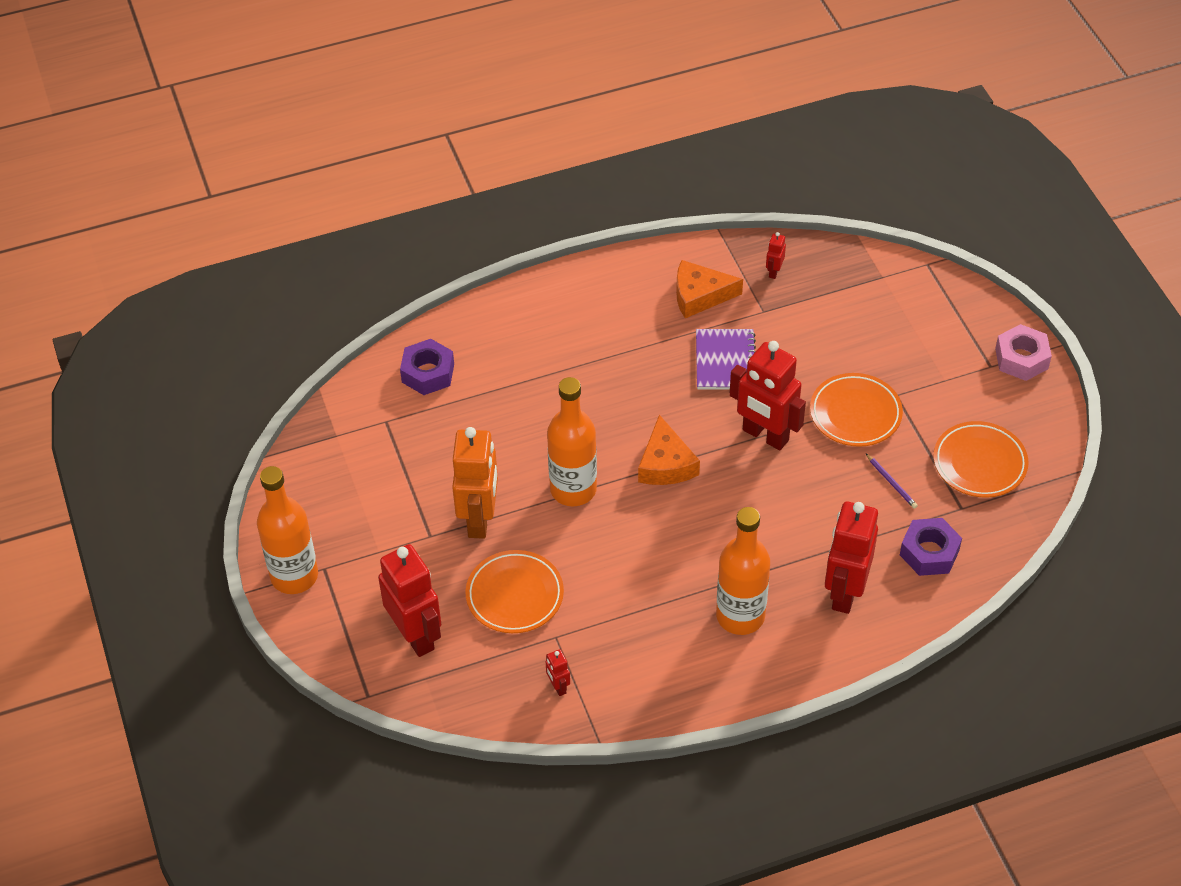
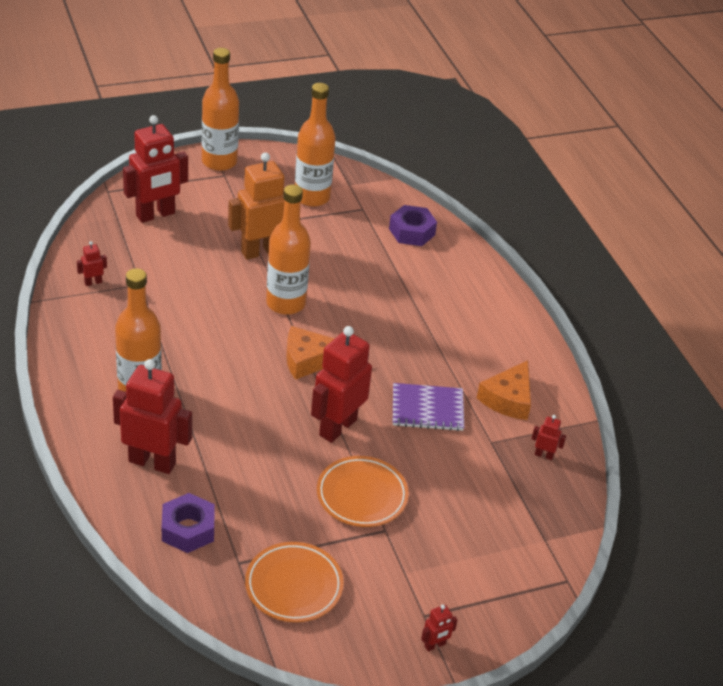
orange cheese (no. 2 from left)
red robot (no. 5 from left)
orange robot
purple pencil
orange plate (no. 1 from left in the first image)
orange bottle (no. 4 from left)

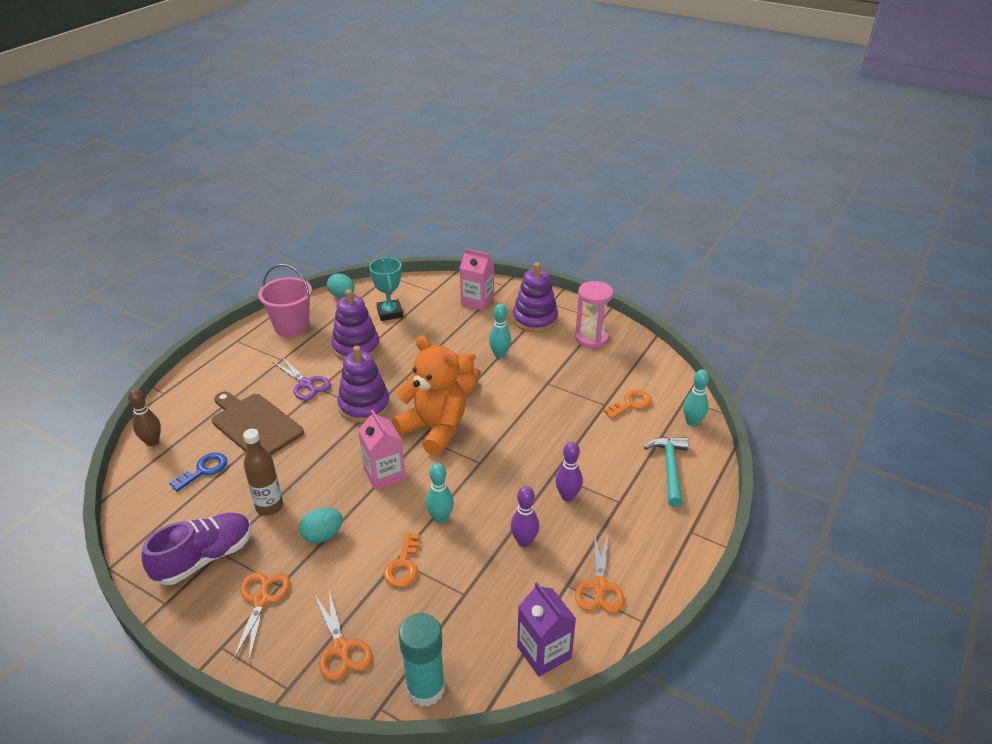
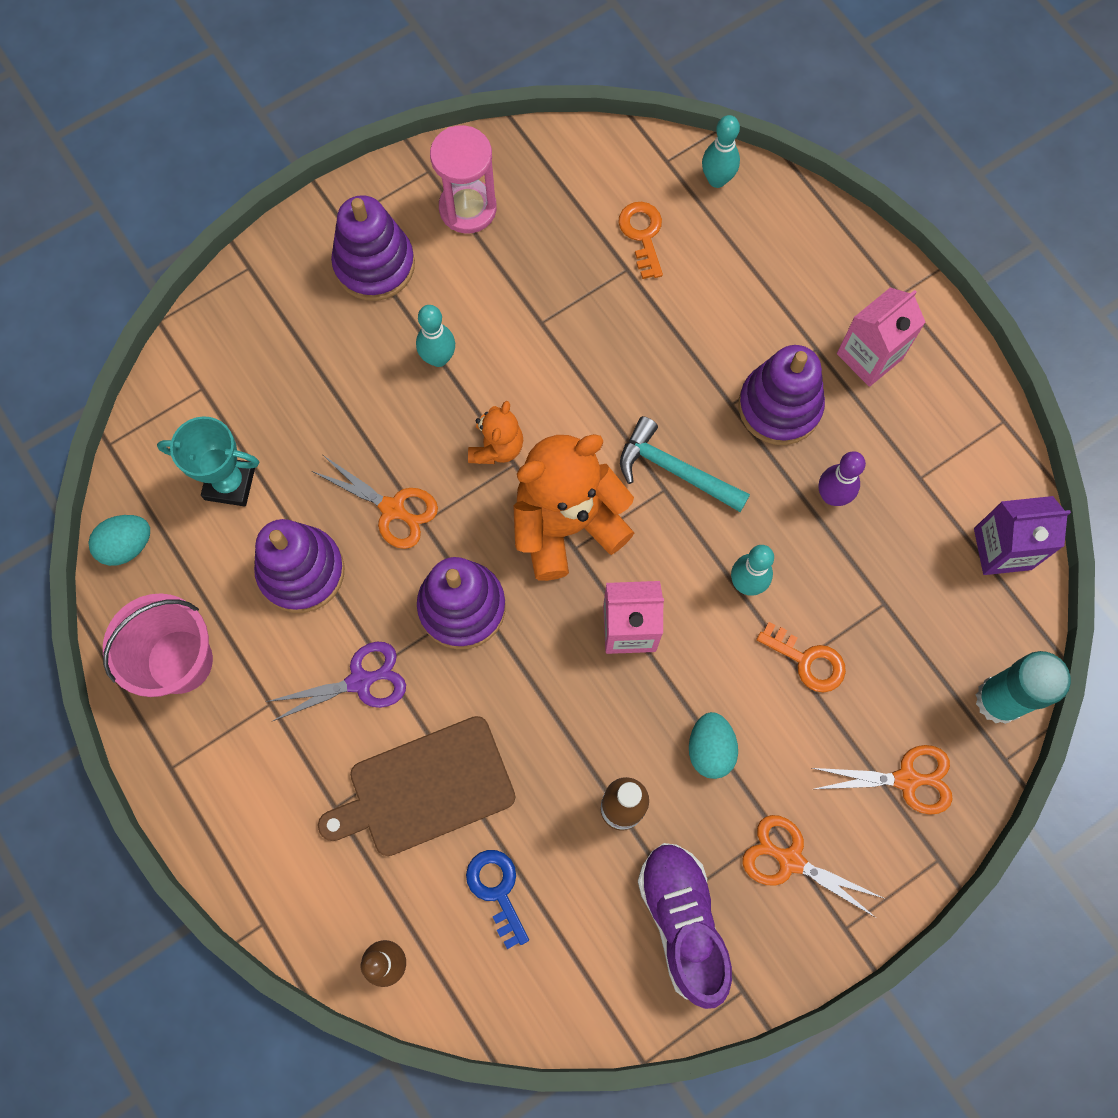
pink carton (no. 2 from left)
turquoise hammer
purple stacking toy (no. 4 from left)
orange scissors (no. 1 from left)

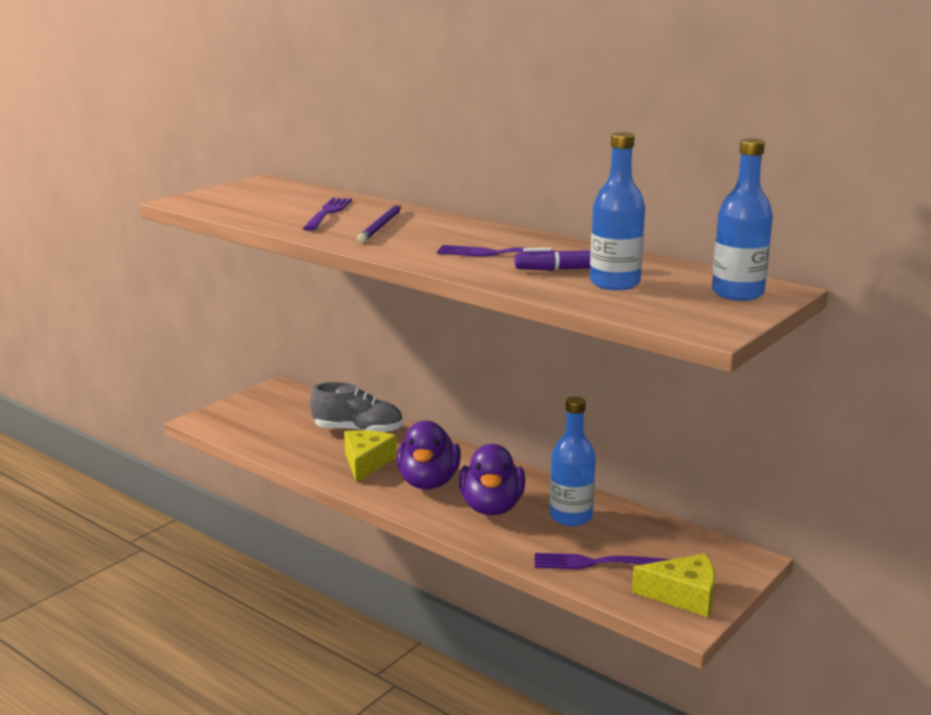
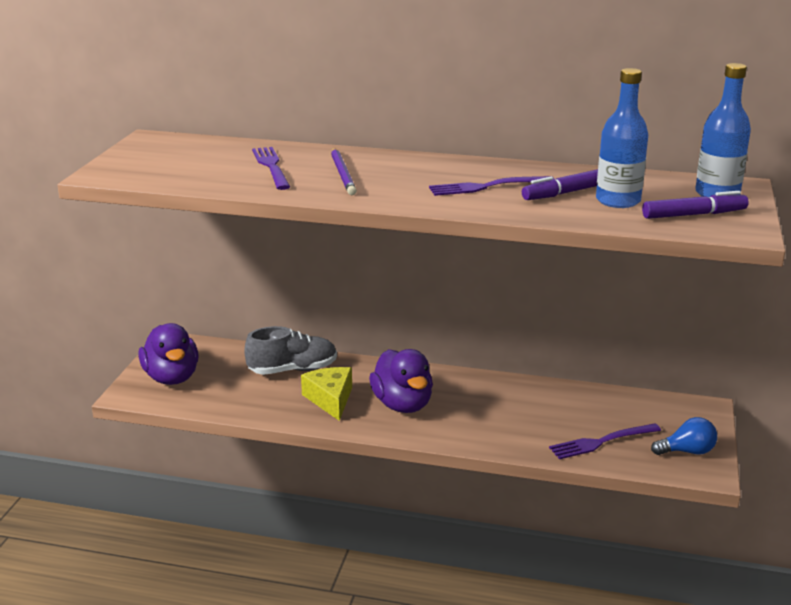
blue bottle (no. 1 from left in the first image)
purple duck (no. 1 from left)
blue light bulb
purple marker (no. 2 from left)

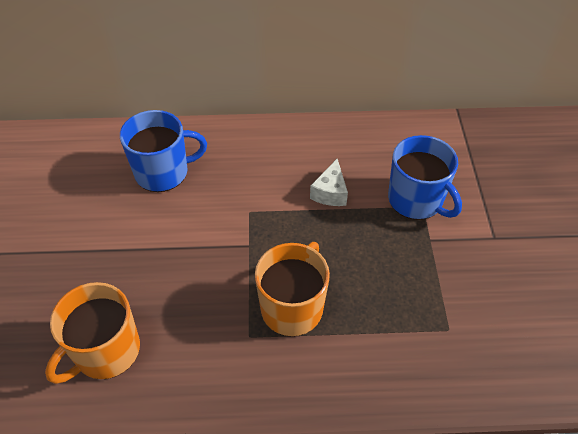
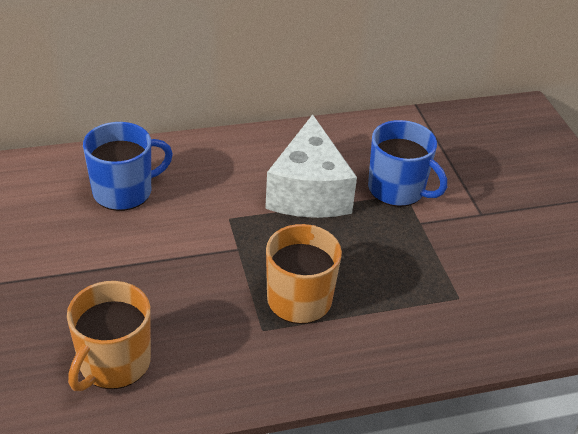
white cheese

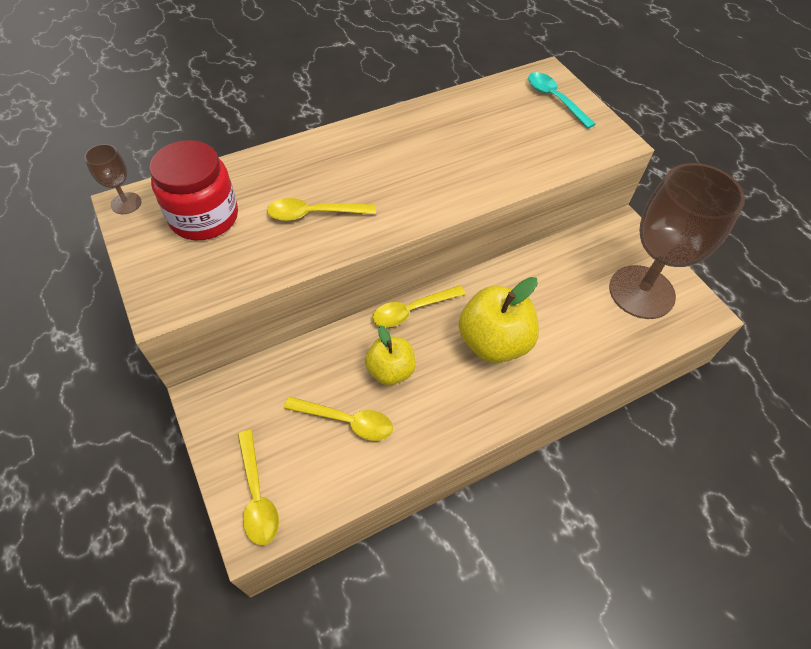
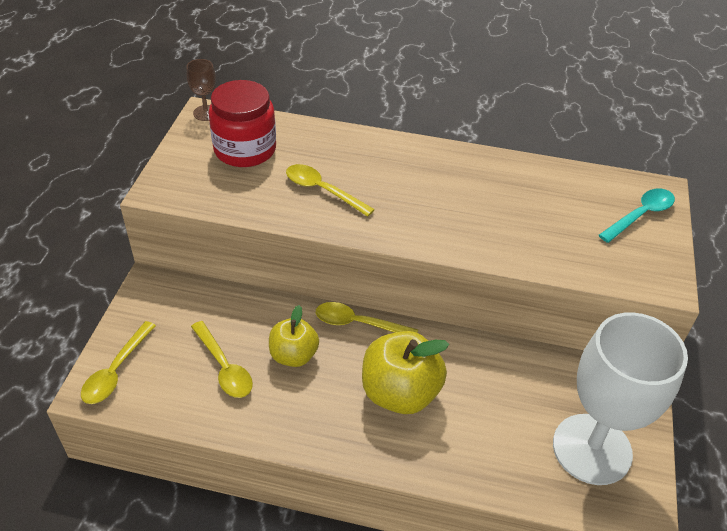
turquoise spoon
white goblet

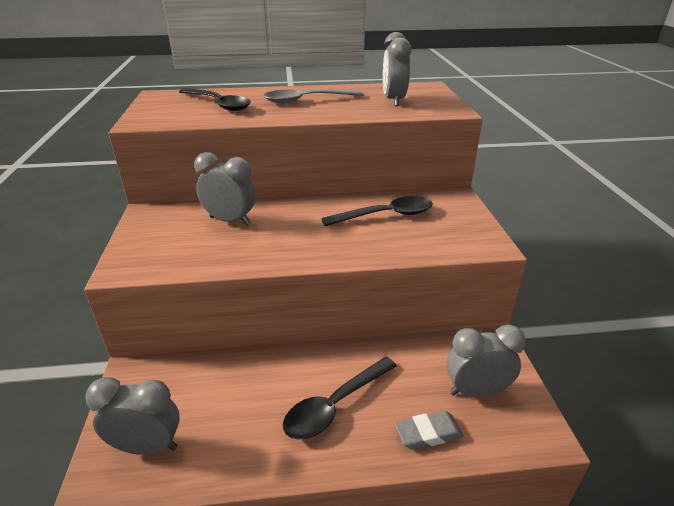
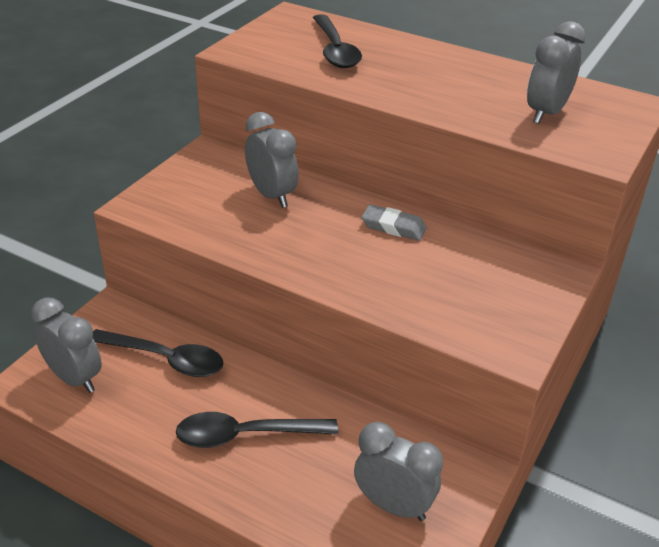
grey spoon
black spoon (no. 1 from left)
grey eraser

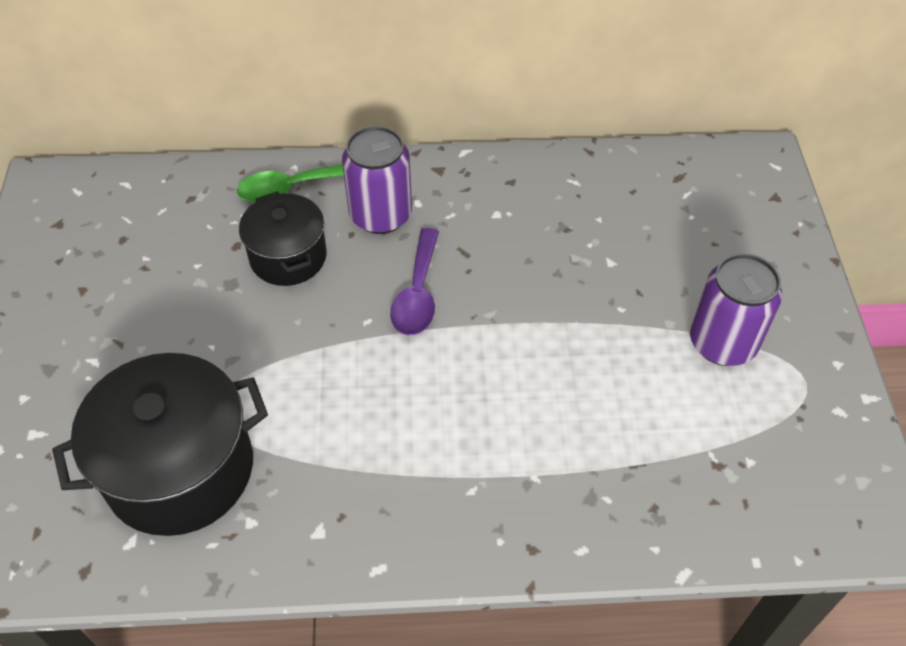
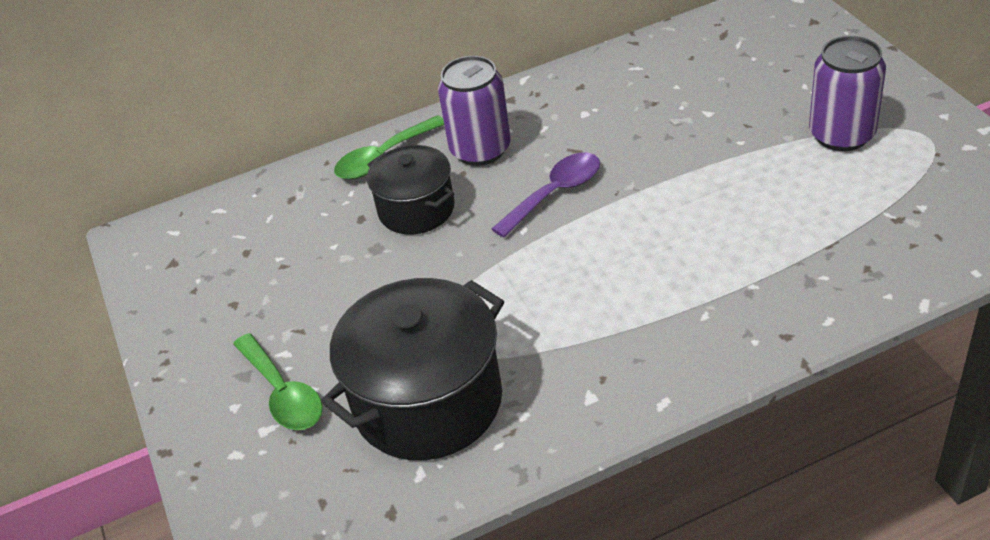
purple spoon
green spoon (no. 1 from left)

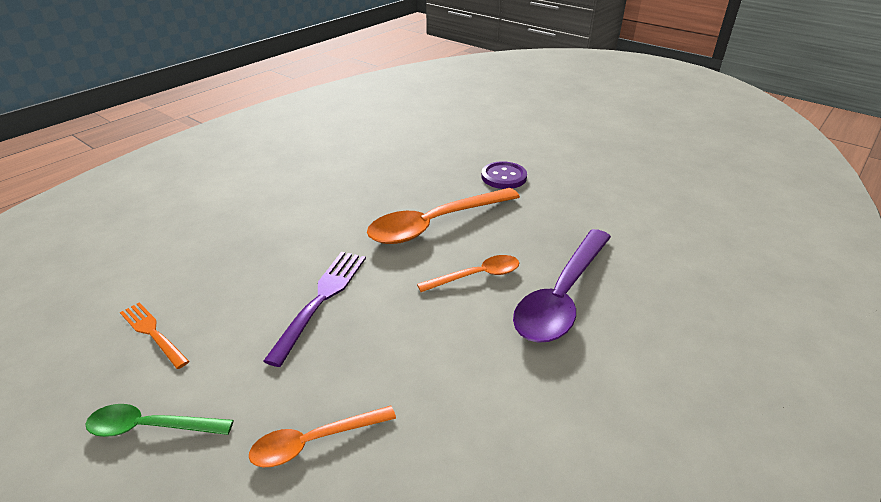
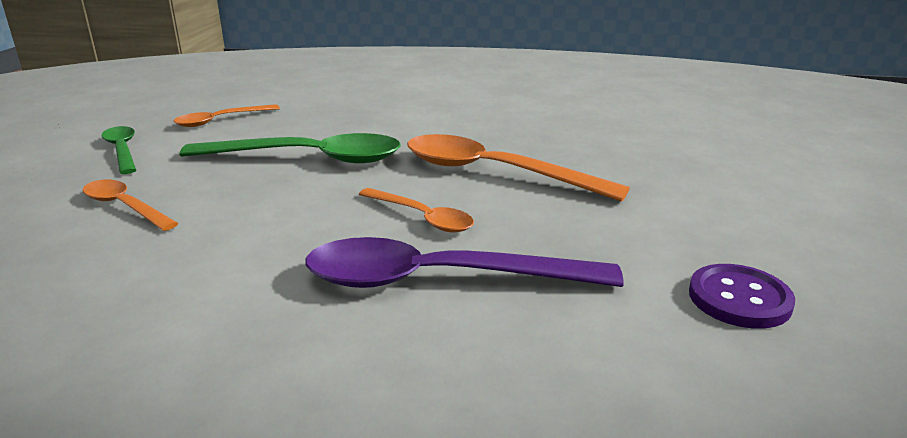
purple button
green spoon (no. 2 from left)
orange spoon (no. 2 from left)

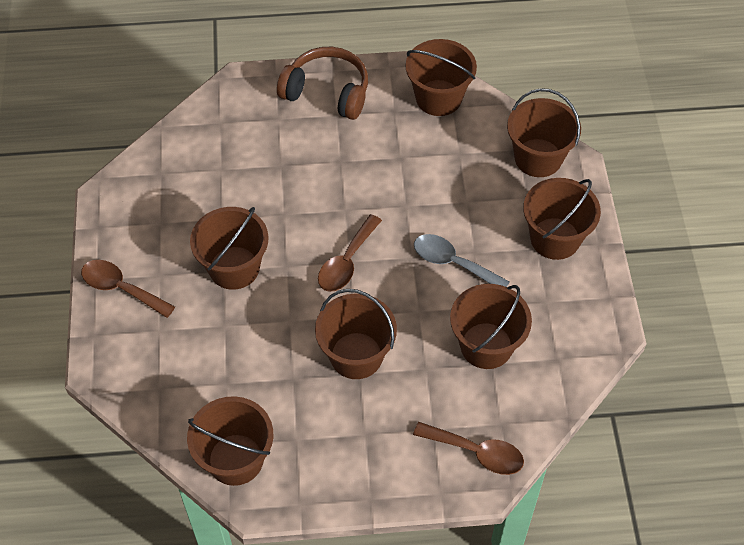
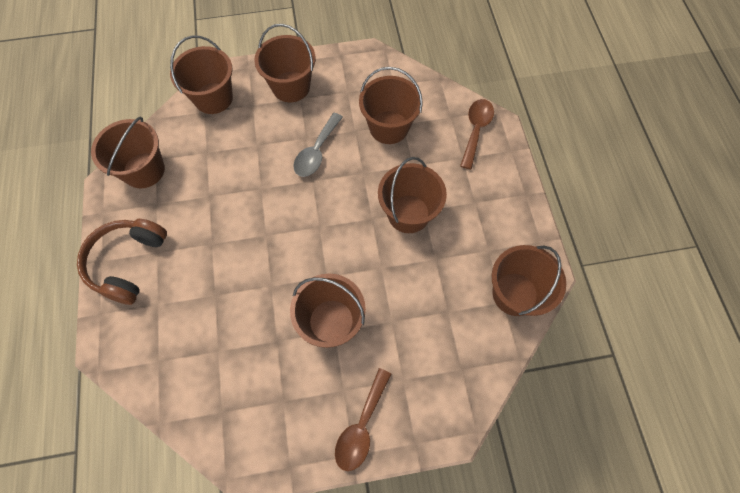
brown spoon (no. 2 from left in the first image)

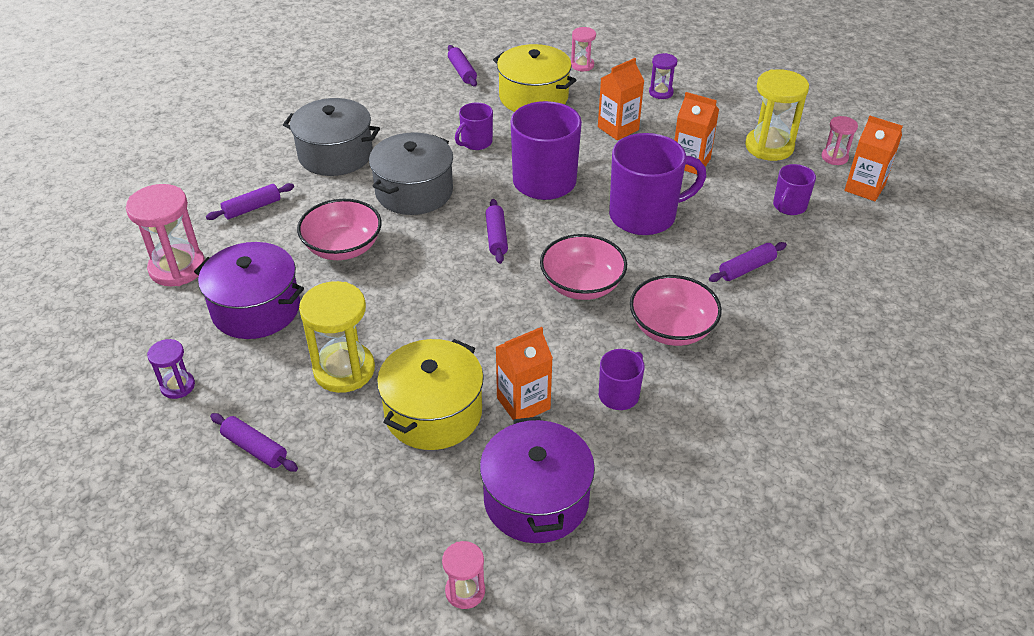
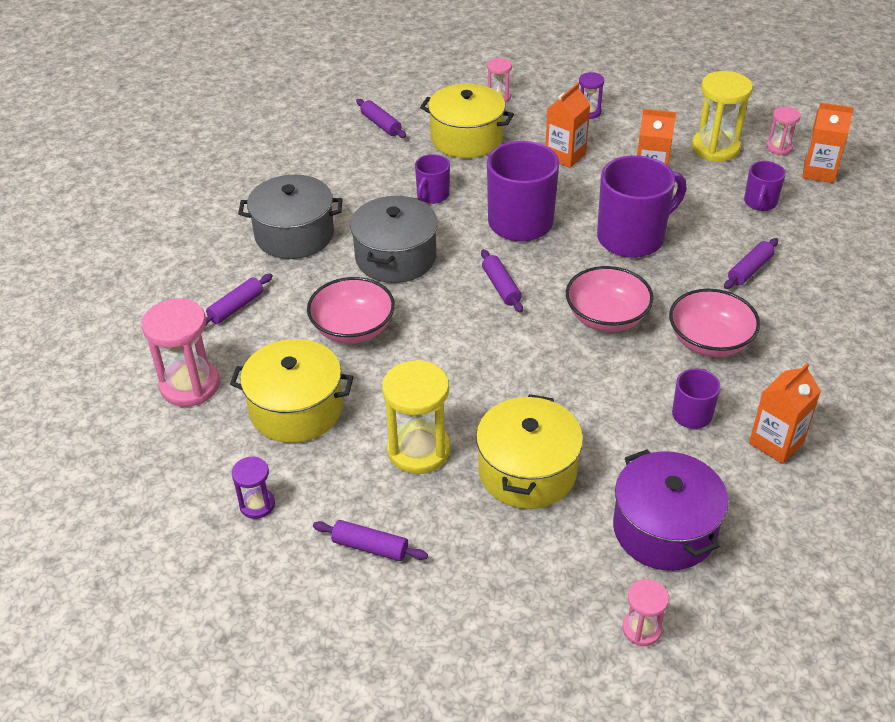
yellow pot (no. 1 from left)
orange carton (no. 3 from left)

